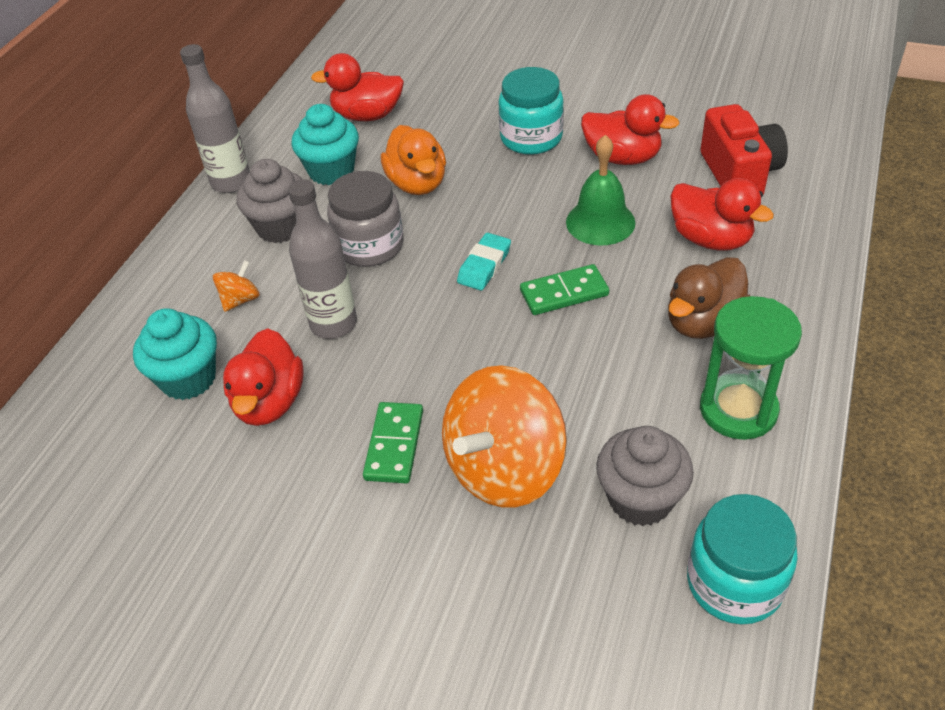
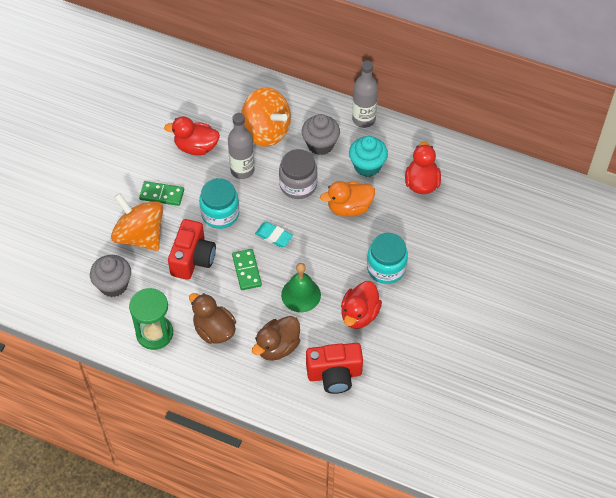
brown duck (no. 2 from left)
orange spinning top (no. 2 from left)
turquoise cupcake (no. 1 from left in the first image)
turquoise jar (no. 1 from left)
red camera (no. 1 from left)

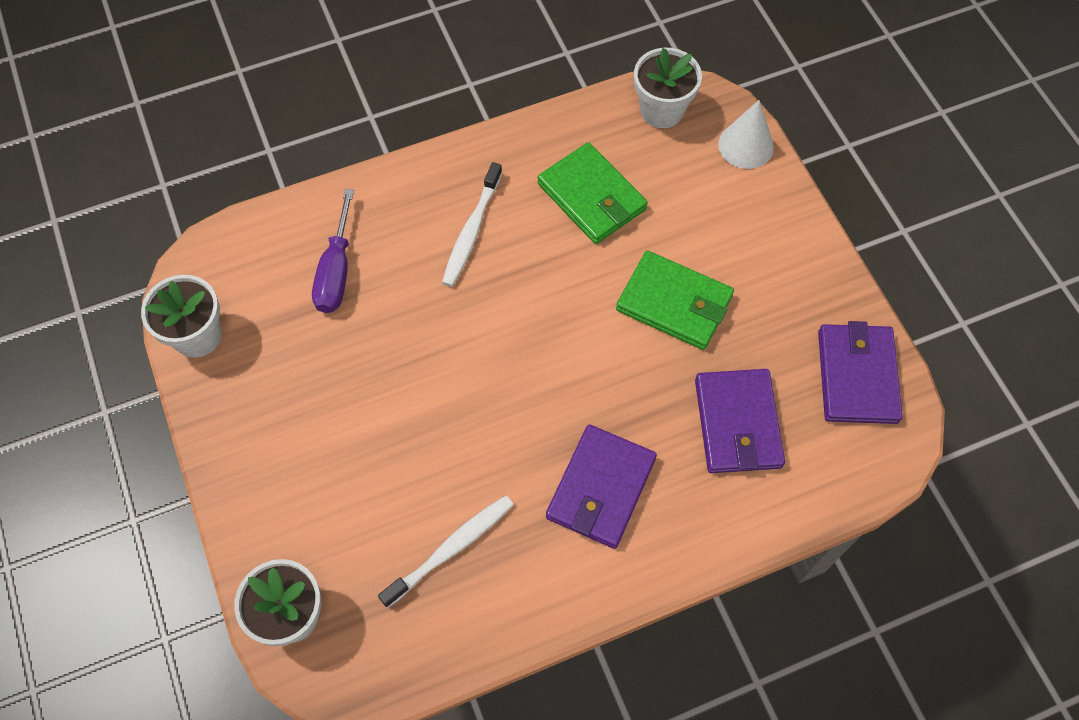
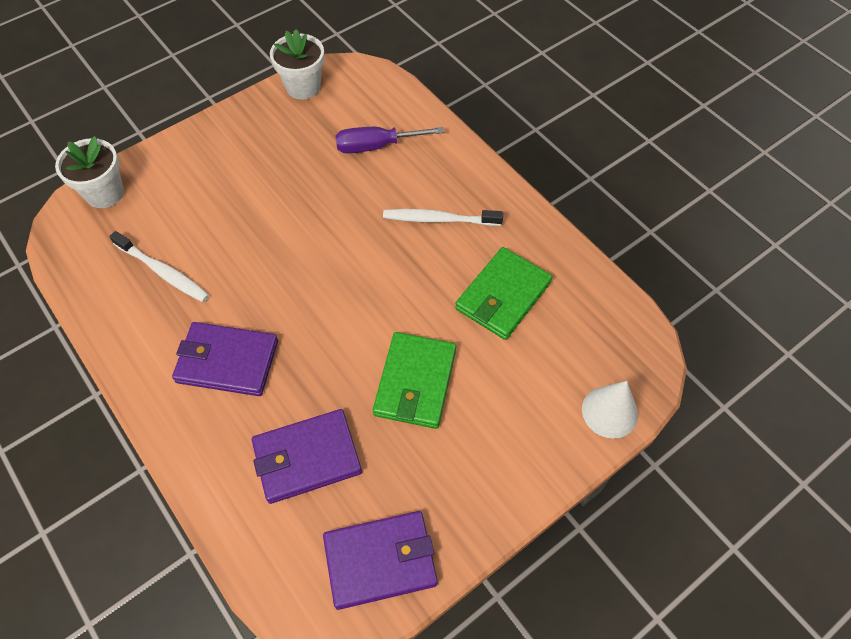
white flower pot (no. 3 from left in the first image)

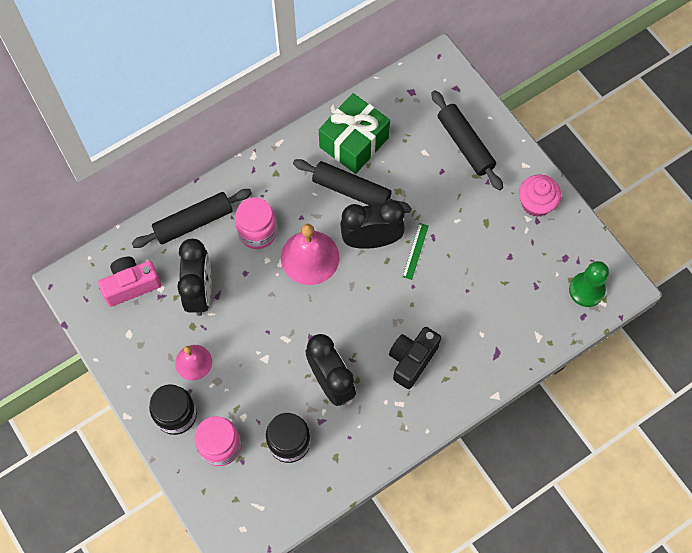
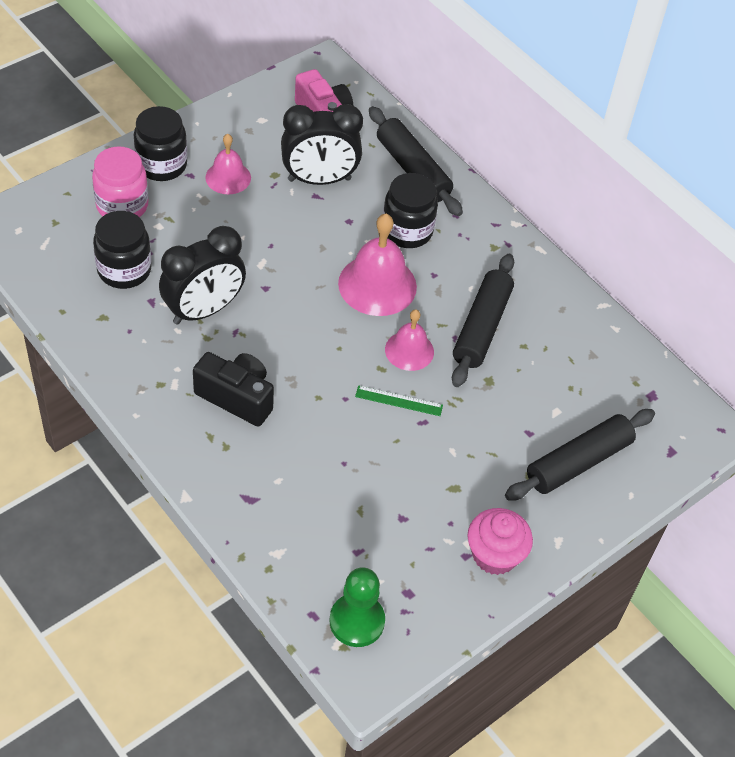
green gift
black jar (no. 3 from left)
pink bell (no. 3 from left)

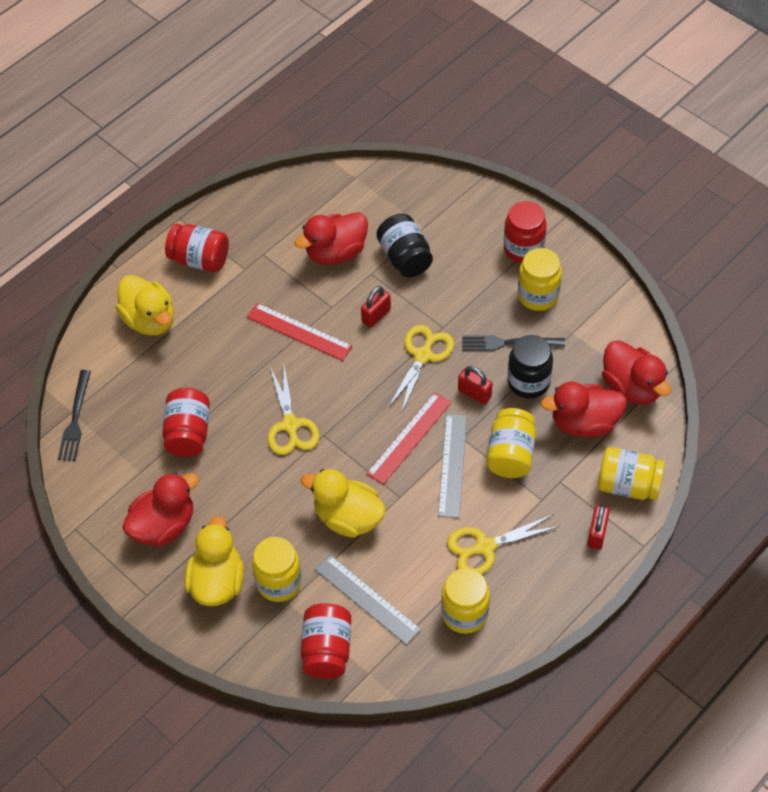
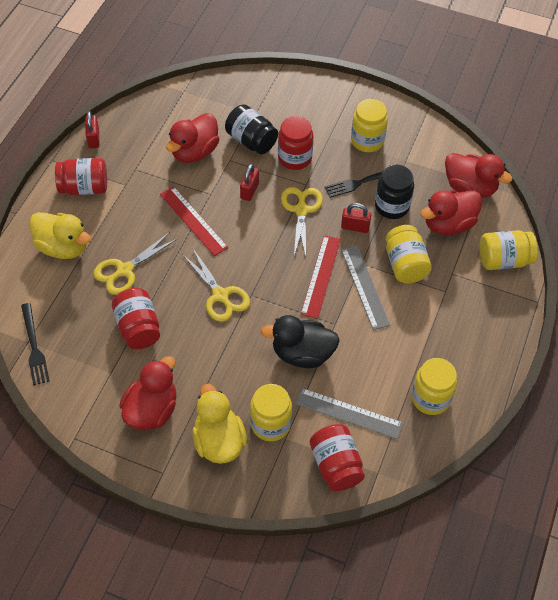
red jar (no. 3 from left)
red ruler (no. 1 from left)
black duck
red padlock (no. 1 from left)
yellow scissors (no. 1 from left)

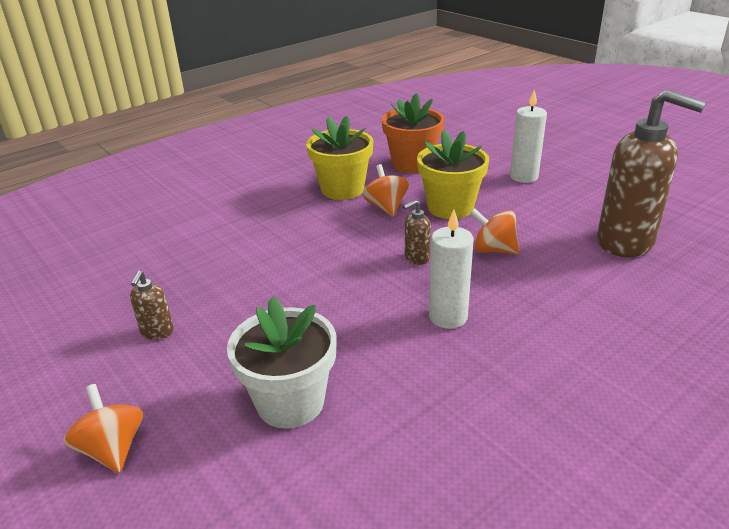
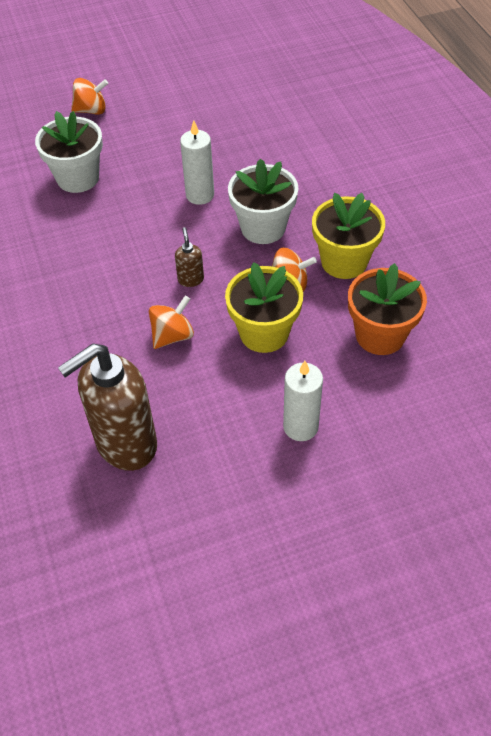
white candle (no. 1 from left)
brown soap dispenser (no. 1 from left in the first image)
white flower pot (no. 2 from left)

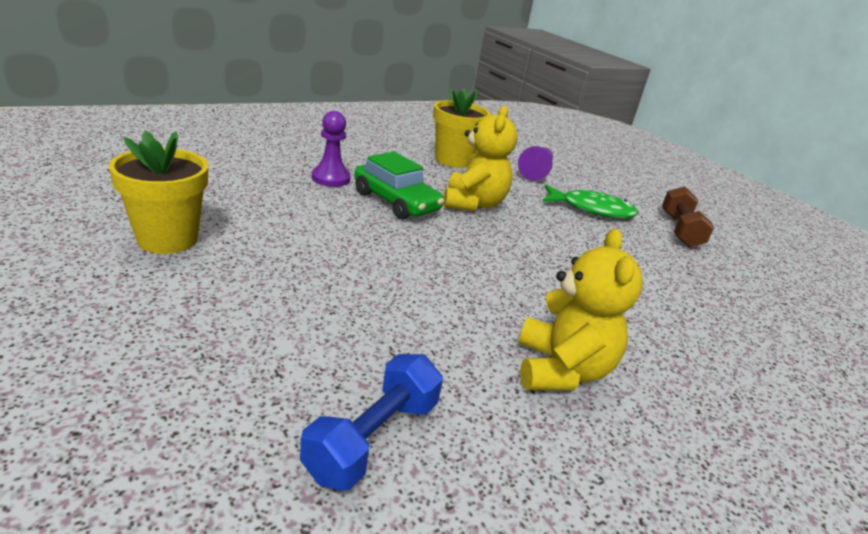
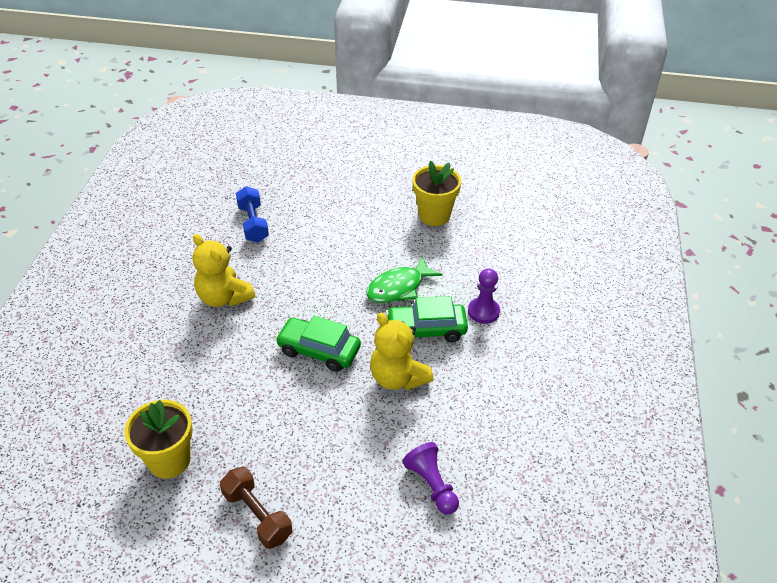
yellow flower pot (no. 1 from left)
green fish
green car (no. 1 from left)

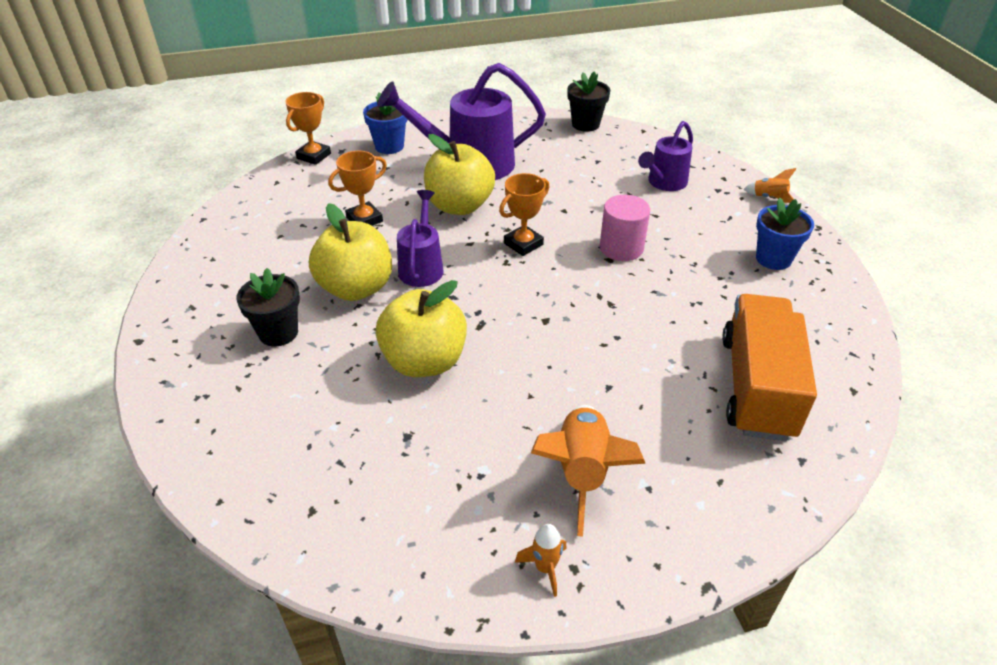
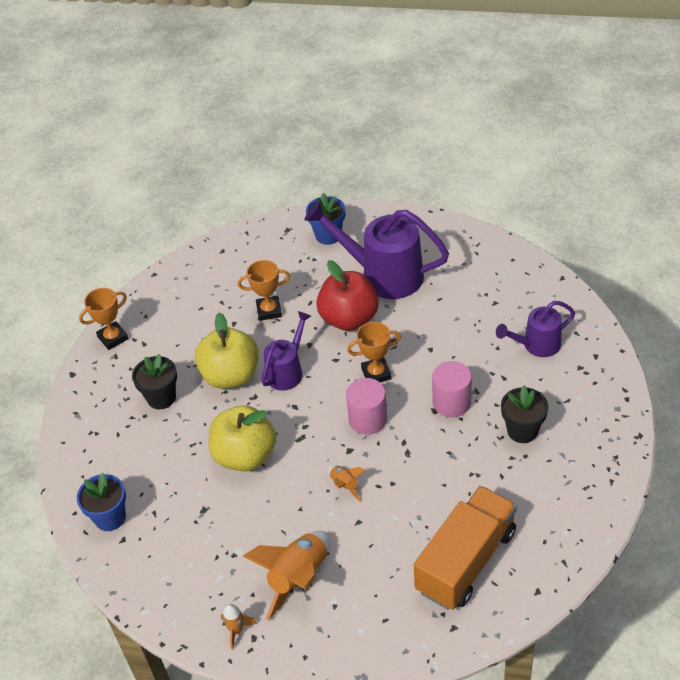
black flower pot (no. 2 from left)
orange trophy (no. 1 from left)
red apple
orange rocket (no. 3 from left)
blue flower pot (no. 1 from left)
pink cylinder (no. 1 from left)

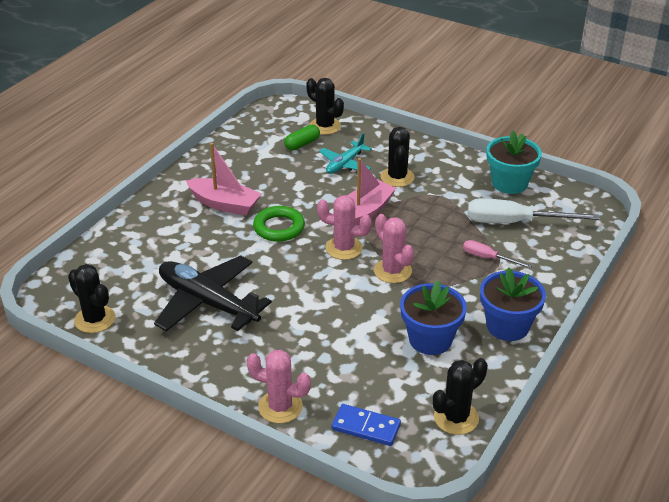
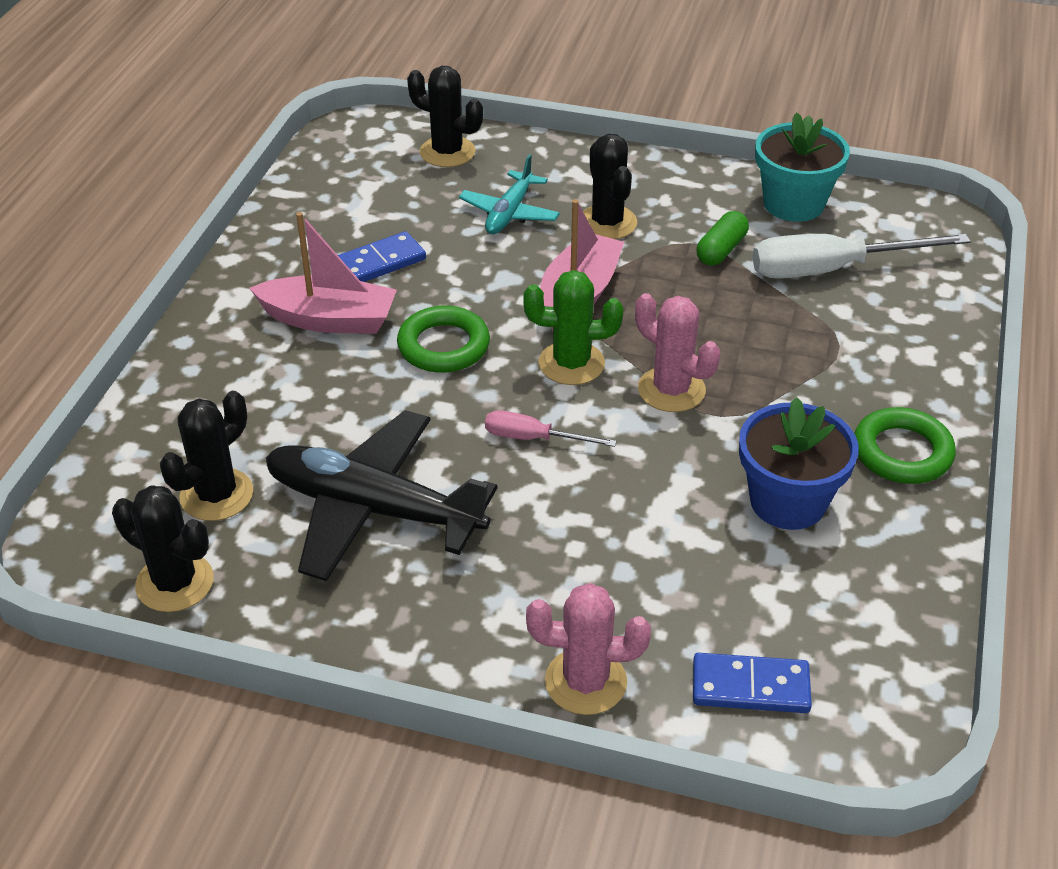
green capsule
green cactus
pink screwdriver
green ring (no. 2 from left)
black cactus (no. 2 from left)
blue domino (no. 1 from left)

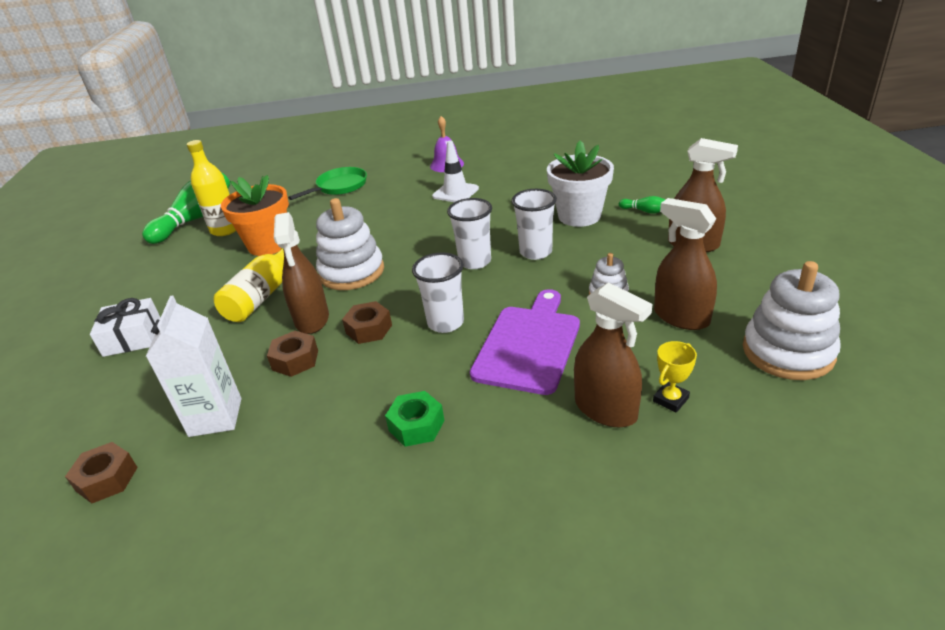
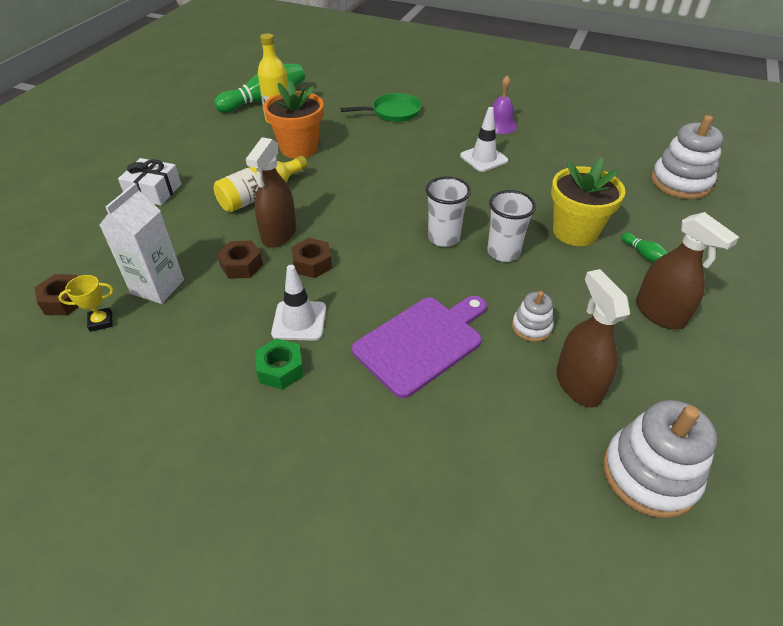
yellow flower pot
white stacking toy (no. 3 from left)
white cup (no. 1 from left in the first image)
brown spray bottle (no. 2 from left in the first image)
yellow trophy
white traffic cone (no. 1 from left)

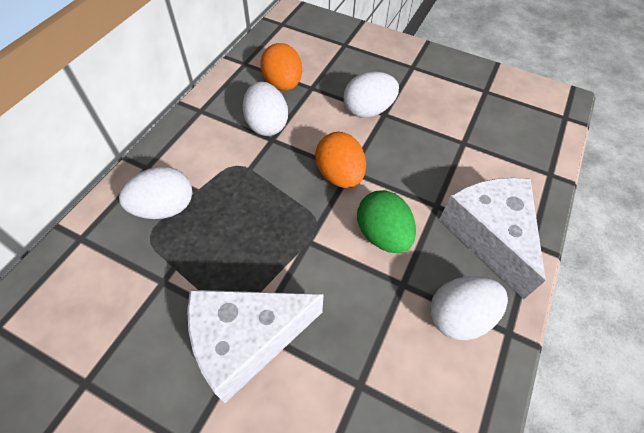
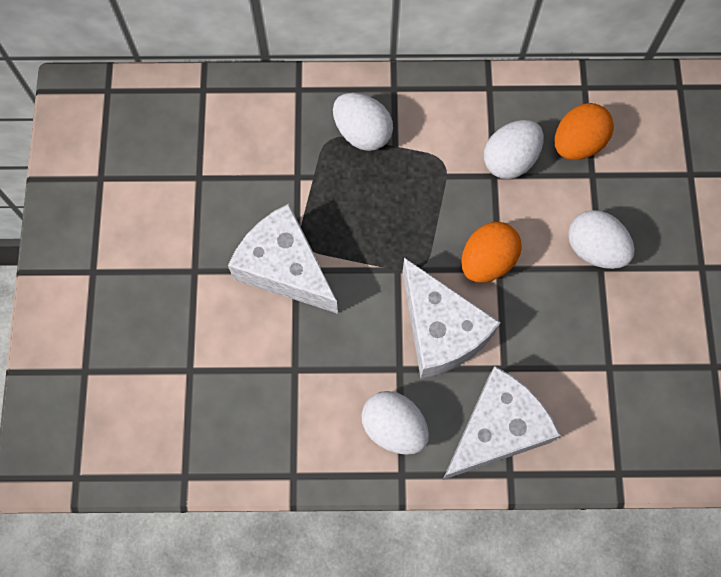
white cheese (no. 2 from left)

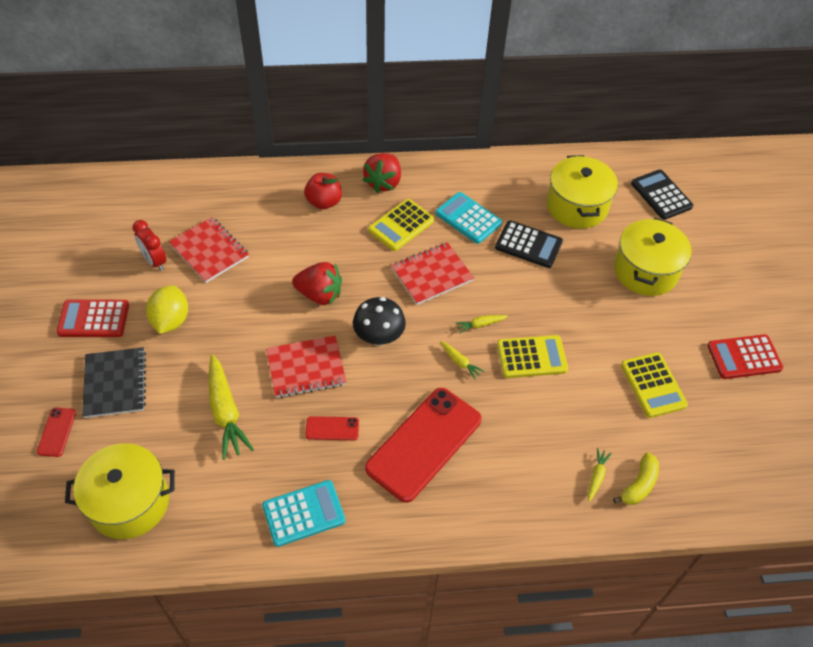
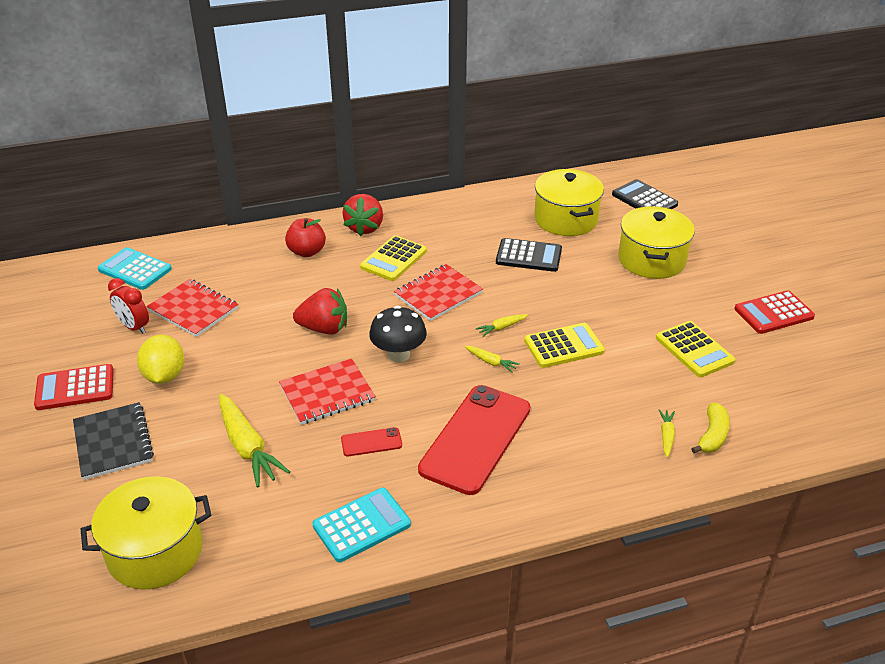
turquoise calculator (no. 1 from left)
red phone (no. 1 from left in the first image)

